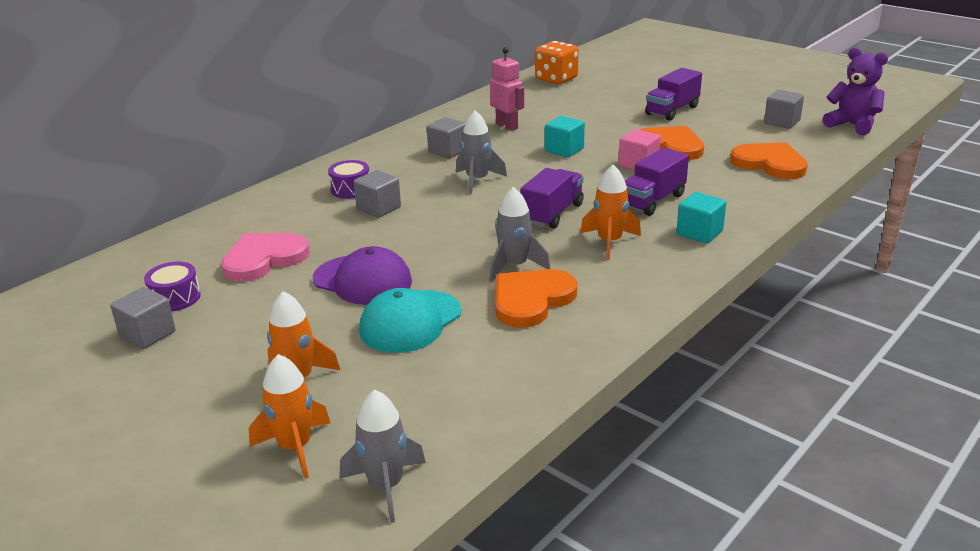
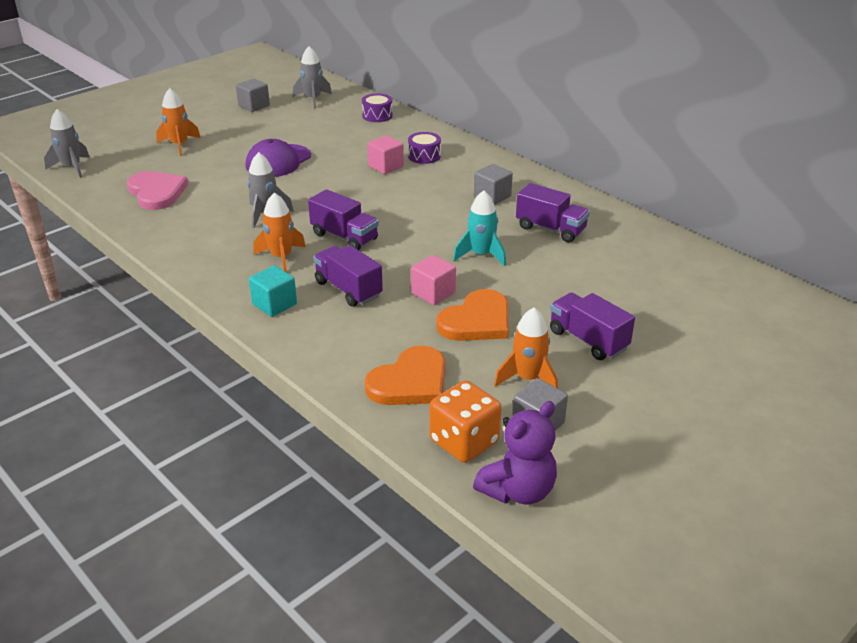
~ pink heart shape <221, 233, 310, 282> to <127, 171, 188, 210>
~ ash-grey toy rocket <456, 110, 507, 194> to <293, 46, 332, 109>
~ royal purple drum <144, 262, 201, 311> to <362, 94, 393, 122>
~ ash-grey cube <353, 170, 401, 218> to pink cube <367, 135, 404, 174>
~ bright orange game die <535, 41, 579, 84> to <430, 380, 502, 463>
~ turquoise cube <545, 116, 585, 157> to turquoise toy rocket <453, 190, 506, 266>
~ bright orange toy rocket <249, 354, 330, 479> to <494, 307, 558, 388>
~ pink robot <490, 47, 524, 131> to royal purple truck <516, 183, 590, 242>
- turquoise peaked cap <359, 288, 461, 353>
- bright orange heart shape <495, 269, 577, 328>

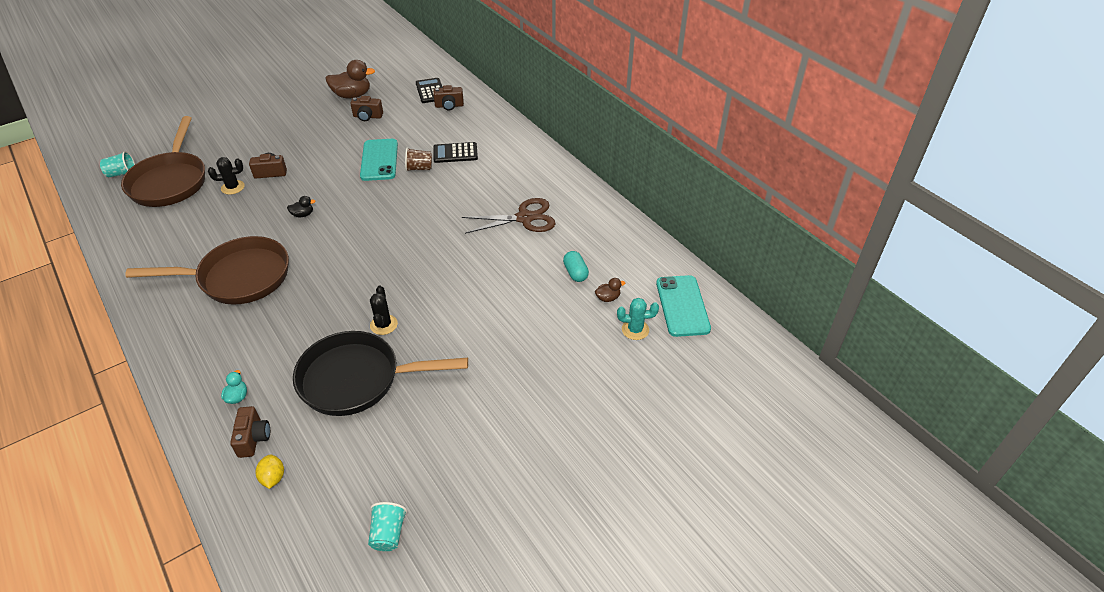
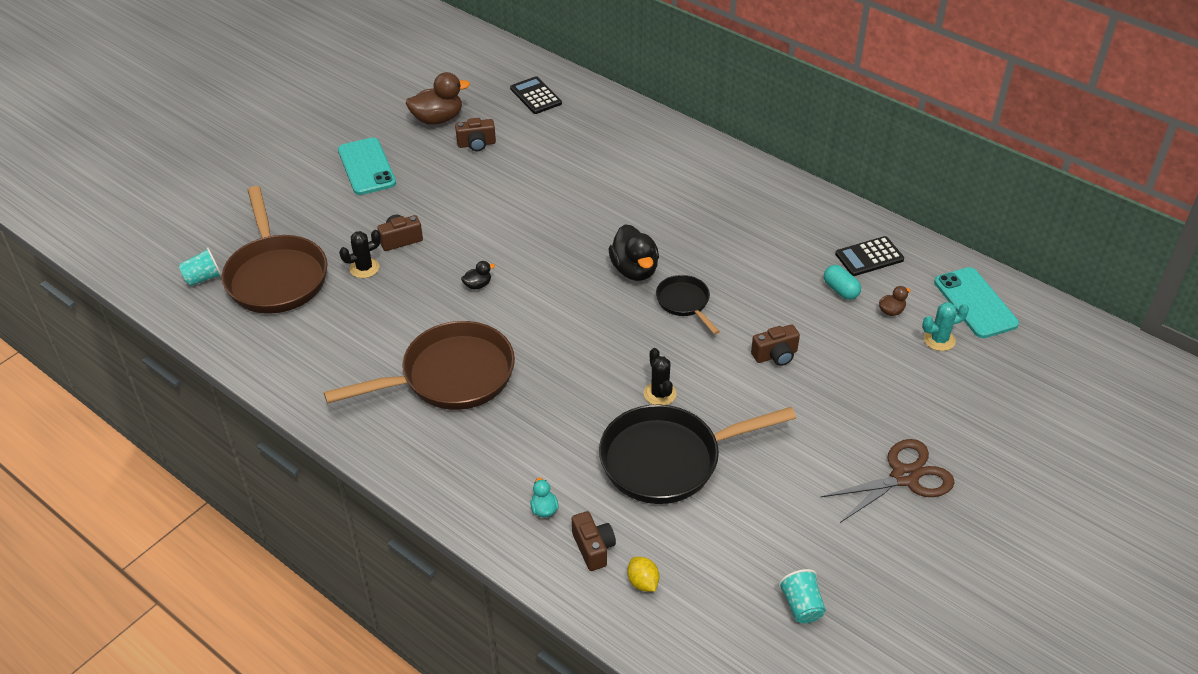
~ turquoise phone <360, 139, 398, 181> to <338, 138, 396, 195>
+ jet-black toy duck <609, 224, 659, 281>
+ jet-black pan <656, 275, 720, 335>
~ dark brown compact camera <433, 85, 464, 110> to <751, 324, 800, 366>
~ dark brown pair of scissors <462, 198, 556, 234> to <821, 439, 955, 523>
~ jet-black calculator <433, 142, 478, 163> to <835, 236, 904, 276>
- dark brown beaker <405, 148, 432, 172>

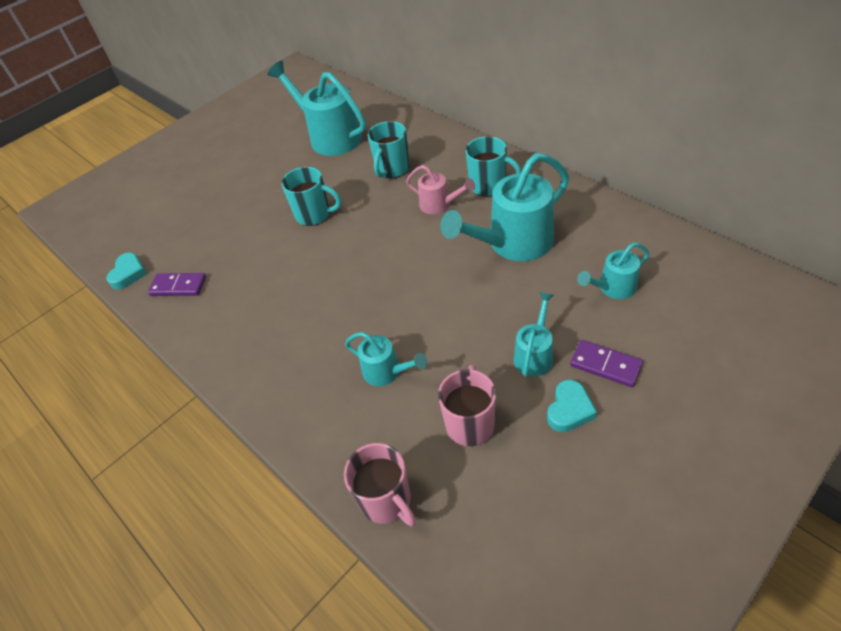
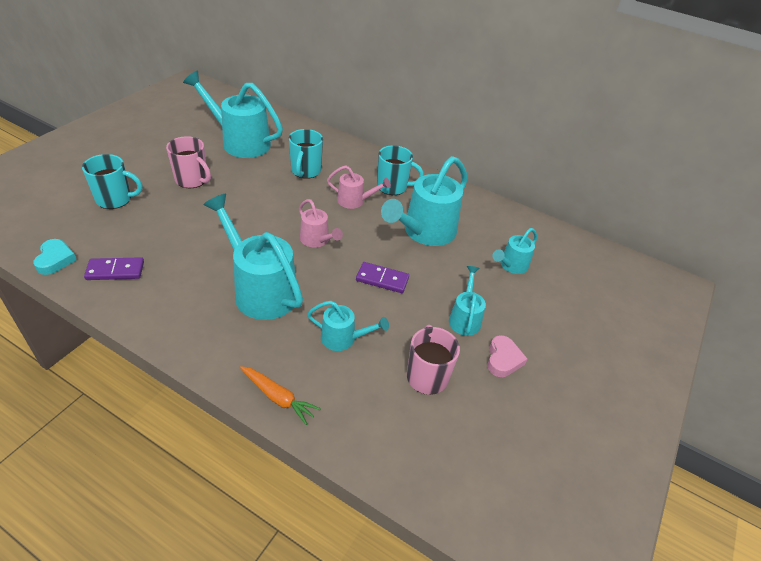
~ turquoise mug <281, 167, 341, 226> to <82, 154, 142, 209>
~ pink mug <344, 443, 416, 526> to <166, 136, 211, 188>
+ turquoise watering pot <203, 194, 303, 320>
+ bright orange toy carrot <240, 366, 321, 425>
+ pink watering pot <299, 199, 343, 247>
~ royal purple domino tile <570, 340, 643, 387> to <356, 262, 409, 293>
~ turquoise heart shape <547, 380, 597, 432> to pink heart shape <487, 335, 527, 377>

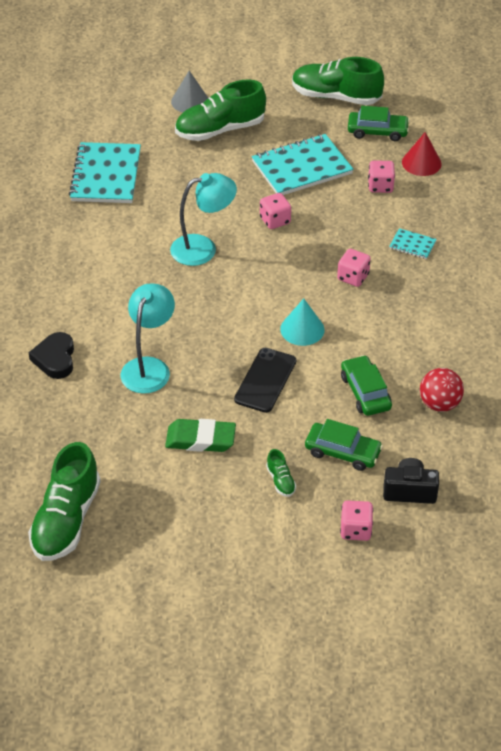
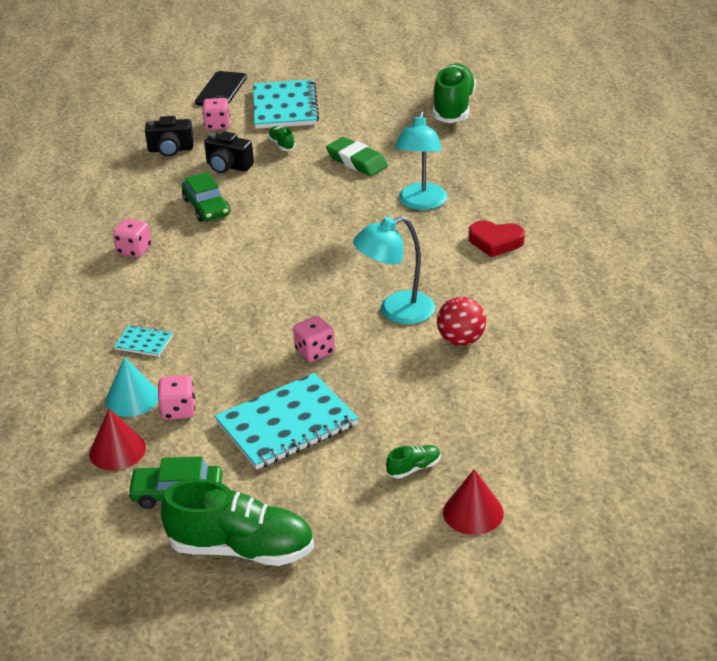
~ turquoise solid cone <280, 298, 324, 346> to <105, 357, 158, 417>
~ pink game die <337, 249, 371, 287> to <113, 218, 151, 258>
~ jet-black phone <234, 348, 296, 413> to <195, 71, 247, 106>
~ green toy car <305, 419, 383, 471> to jet-black compact camera <204, 131, 254, 173>
~ turquoise notepad <69, 142, 141, 203> to <253, 79, 319, 129>
~ green eraser <165, 419, 236, 452> = <326, 137, 388, 176> 45 degrees clockwise
~ green lace-up shoe <175, 79, 266, 141> = <386, 445, 441, 479> x0.42
~ crimson play ball <420, 368, 464, 412> to <437, 297, 486, 346>
~ ash-grey solid cone <171, 71, 208, 113> to crimson solid cone <443, 469, 504, 535>
+ crimson heart shape <469, 221, 525, 257>
- jet-black heart shape <28, 332, 74, 379>

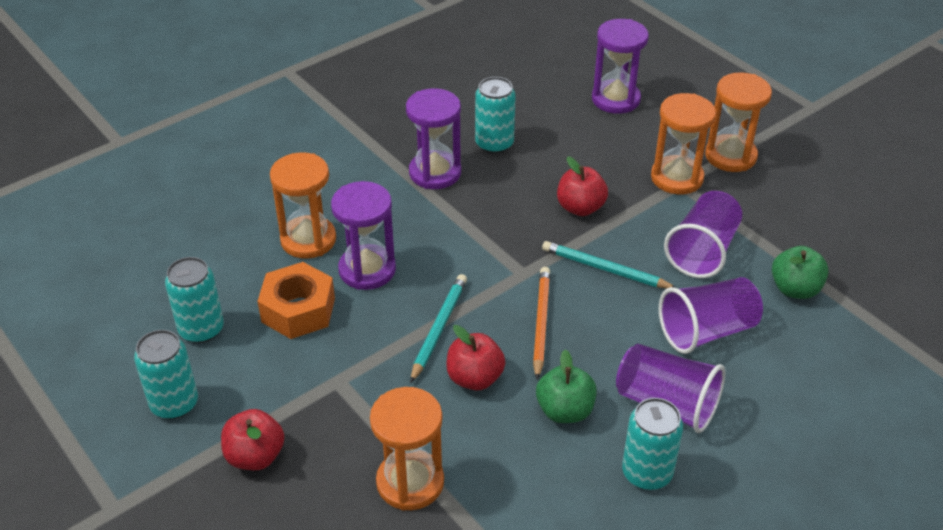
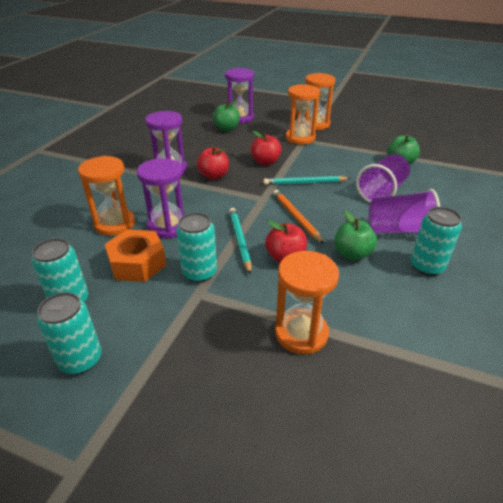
~ turquoise can <475, 77, 516, 154> to <176, 212, 217, 282>
~ crimson apple fruit <221, 409, 284, 470> to <197, 146, 229, 180>
+ green apple fruit <213, 100, 240, 131>
- royal purple beaker <664, 191, 742, 278>

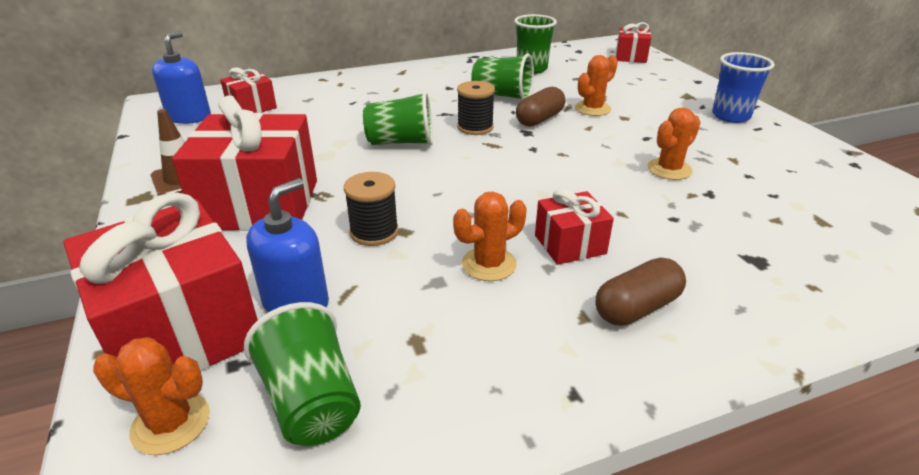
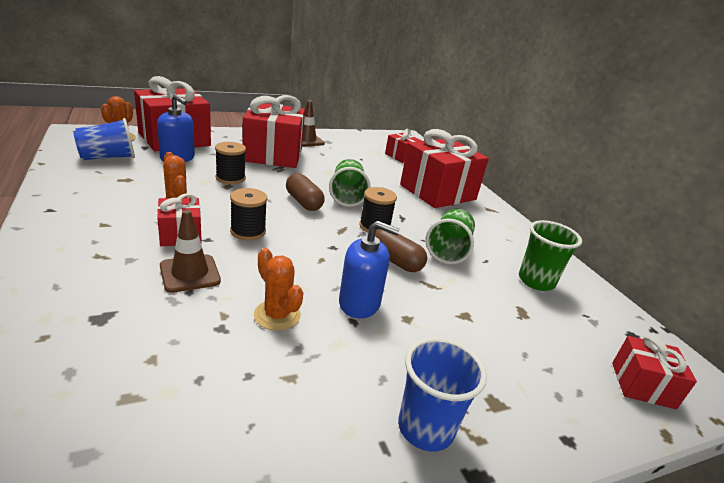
~ green beaker <244, 302, 361, 446> to cobalt beaker <73, 118, 135, 160>
+ dark brown traffic cone <160, 210, 221, 293>
+ jet-black bobbin <230, 188, 267, 240>
~ dark brown pill <596, 257, 686, 326> to <286, 173, 325, 211>
~ cobalt soap dispenser <152, 31, 211, 124> to <339, 221, 400, 318>
+ crimson present <400, 129, 489, 208>
- bright orange saguaro cactus <575, 55, 618, 116>

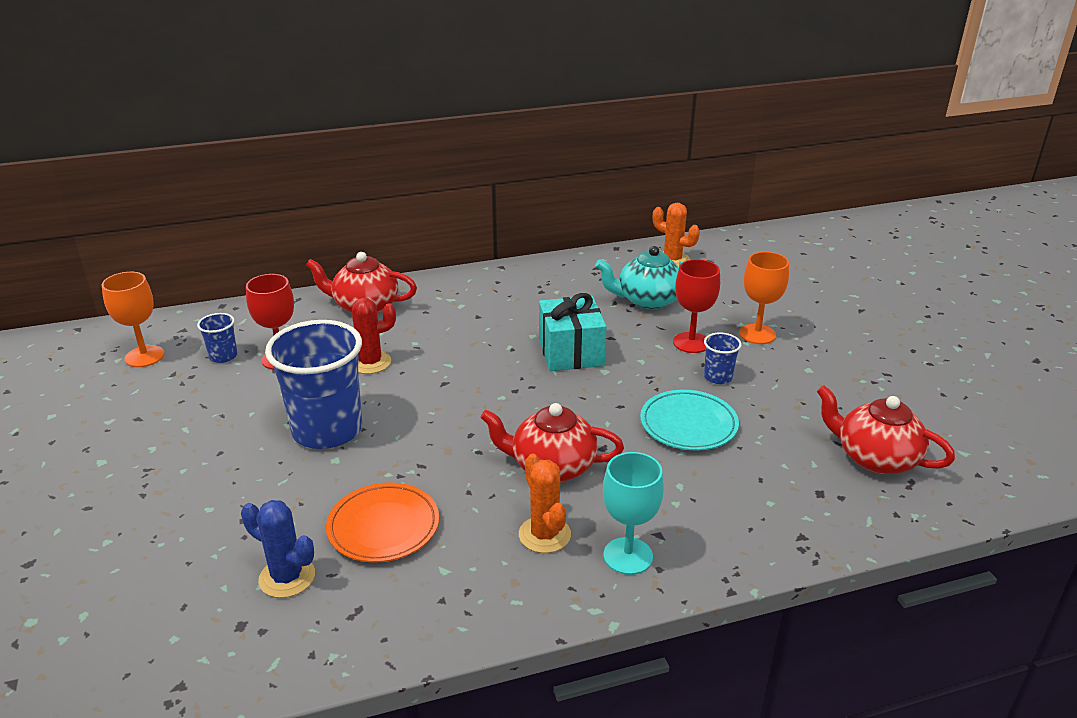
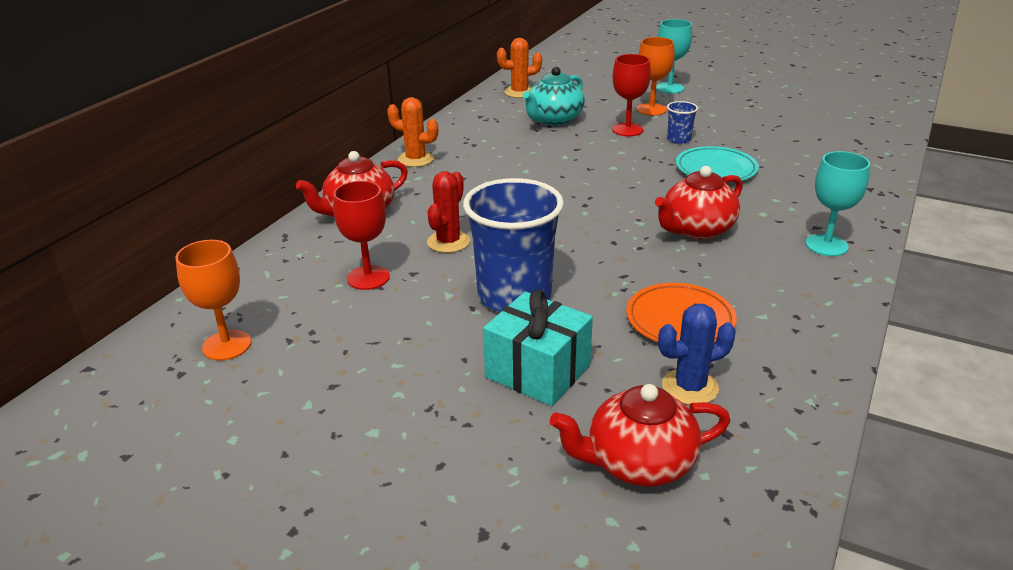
~ bright orange saguaro cactus <519, 453, 571, 553> to <387, 97, 438, 167>
~ turquoise present <539, 293, 607, 371> to <483, 290, 593, 406>
~ crimson tea pot <817, 385, 955, 474> to <550, 384, 730, 487>
+ turquoise wine glass <656, 19, 692, 94>
- cobalt beaker <197, 313, 237, 363>

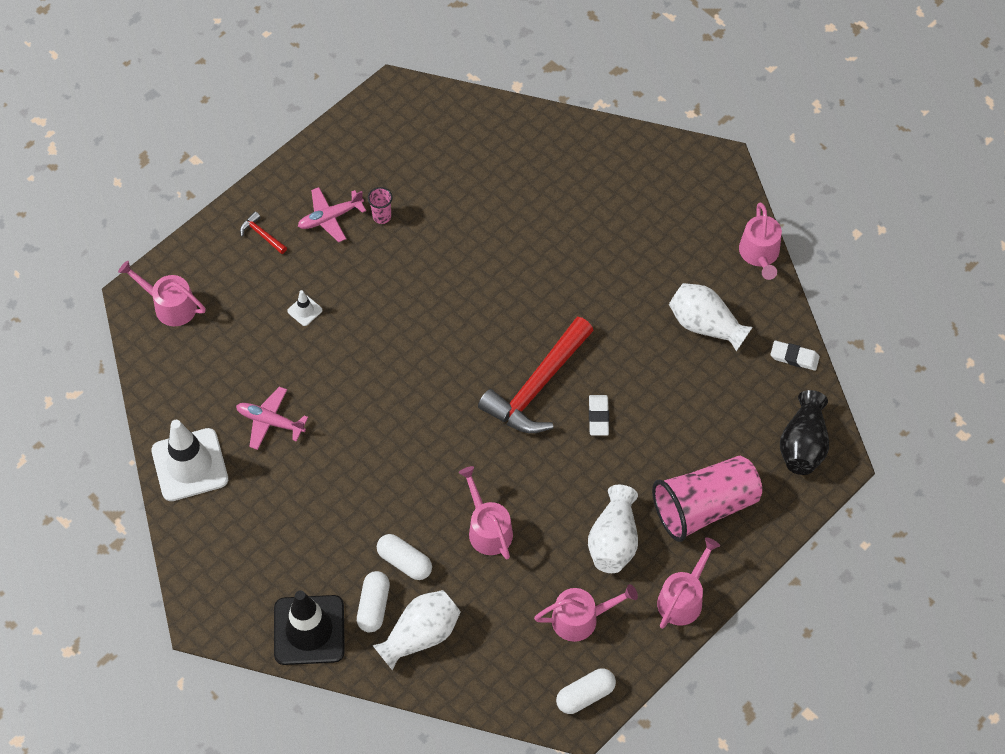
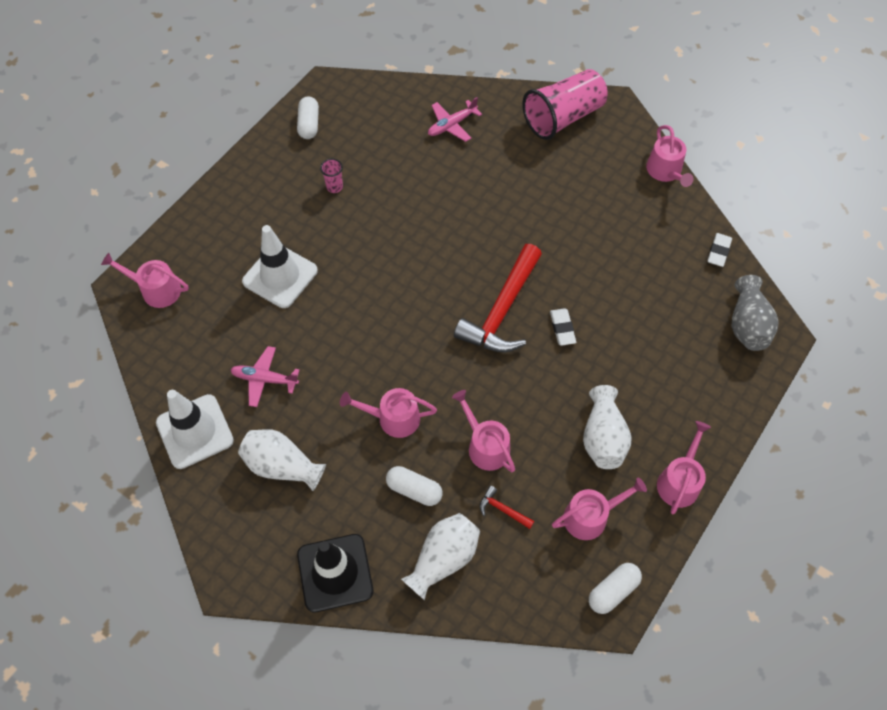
~ white tall vase <669, 283, 753, 351> to <238, 429, 326, 491>
~ white traffic cone <287, 290, 322, 326> = <242, 225, 318, 308> x2.38
~ white pill <357, 571, 390, 632> to <297, 96, 319, 139>
+ pink watering pot <340, 388, 437, 438>
~ pink plane <298, 187, 366, 242> to <428, 97, 482, 142>
~ crimson claw hammer <240, 211, 287, 254> to <480, 486, 534, 529>
~ pink beaker <652, 456, 762, 542> to <522, 69, 608, 140>
~ white eraser <771, 341, 820, 371> = <707, 233, 732, 267> 75 degrees counterclockwise
~ jet-black tall vase <780, 390, 829, 475> to ash-grey tall vase <732, 275, 778, 351>

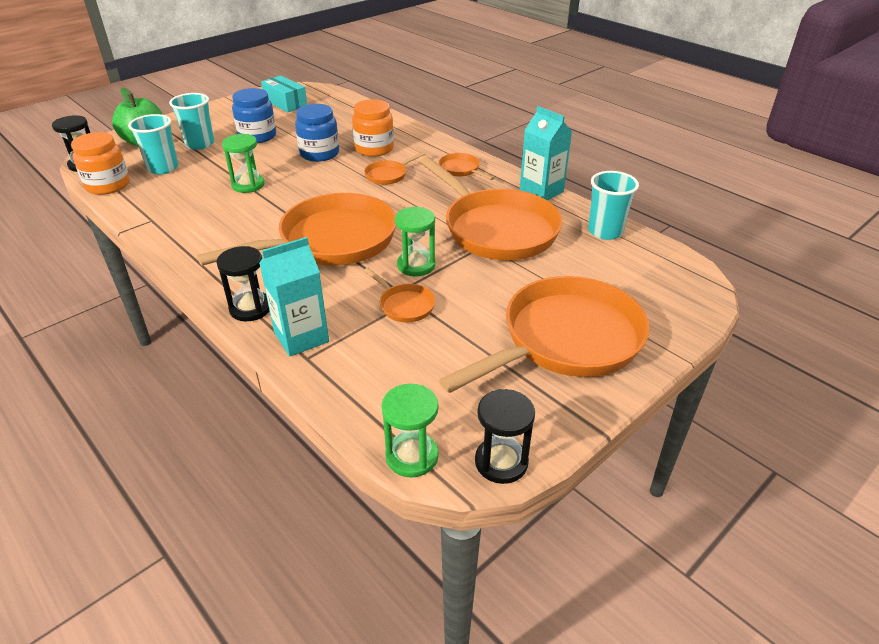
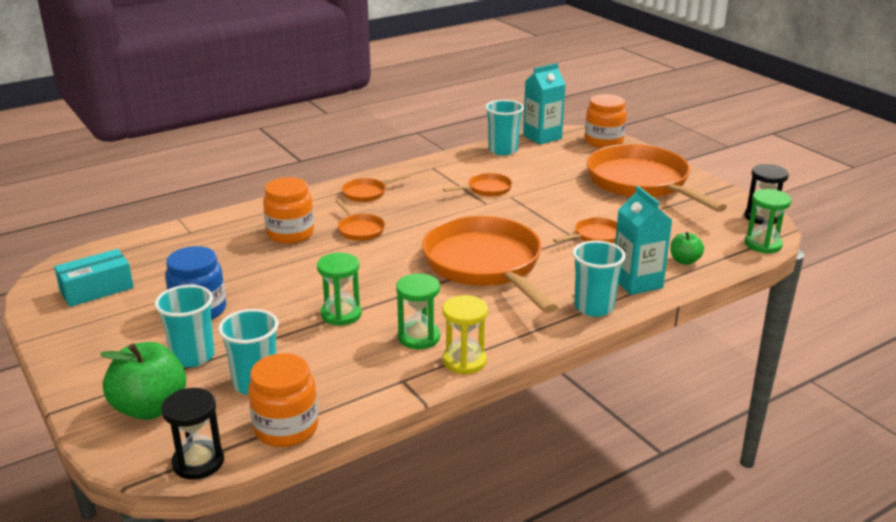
~ green sandglass <395, 207, 435, 276> to <396, 274, 440, 349>
~ bright orange pan <419, 157, 562, 260> = <443, 173, 512, 197> x0.42
+ golden sandglass <443, 295, 488, 375>
~ turquoise juice carton <520, 106, 572, 201> to <523, 63, 566, 145>
~ jet-black sandglass <216, 246, 270, 321> to turquoise beaker <573, 241, 626, 317>
+ bright orange preserve jar <585, 94, 627, 148>
+ green apple fruit <670, 232, 704, 265>
- cobalt preserve jar <295, 104, 339, 162>

